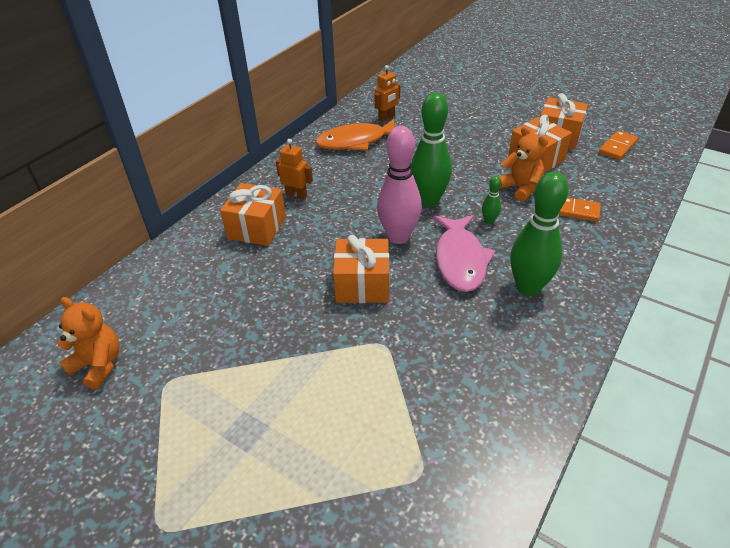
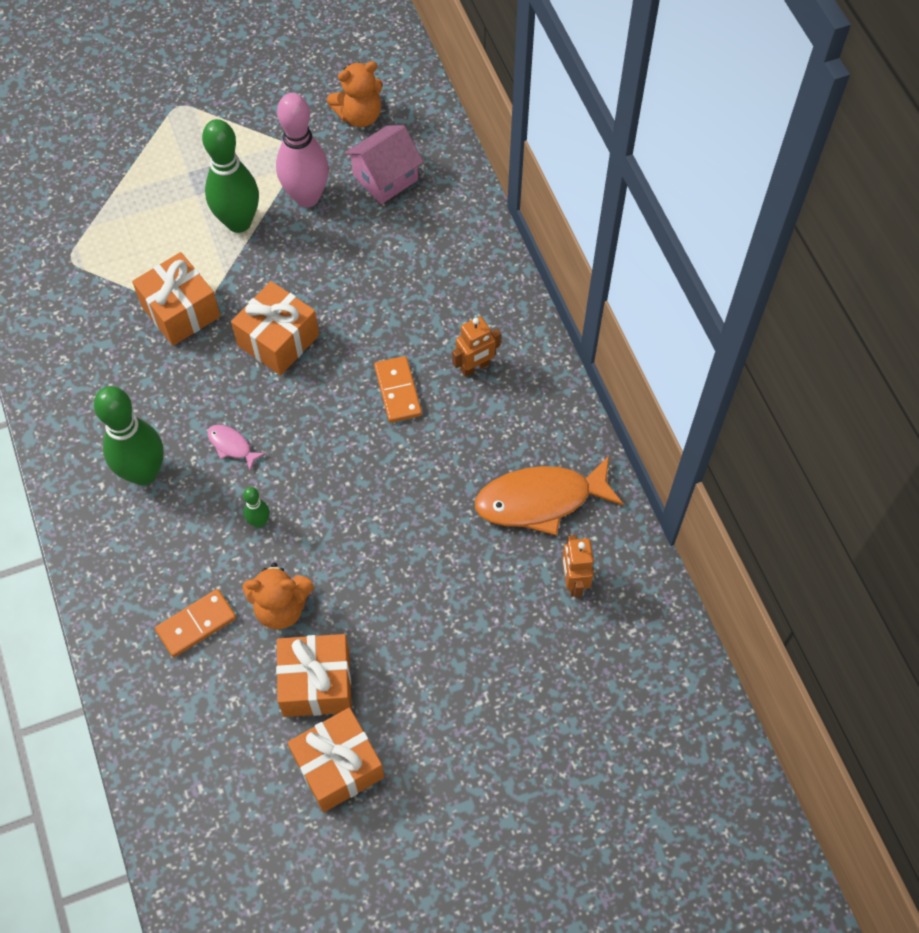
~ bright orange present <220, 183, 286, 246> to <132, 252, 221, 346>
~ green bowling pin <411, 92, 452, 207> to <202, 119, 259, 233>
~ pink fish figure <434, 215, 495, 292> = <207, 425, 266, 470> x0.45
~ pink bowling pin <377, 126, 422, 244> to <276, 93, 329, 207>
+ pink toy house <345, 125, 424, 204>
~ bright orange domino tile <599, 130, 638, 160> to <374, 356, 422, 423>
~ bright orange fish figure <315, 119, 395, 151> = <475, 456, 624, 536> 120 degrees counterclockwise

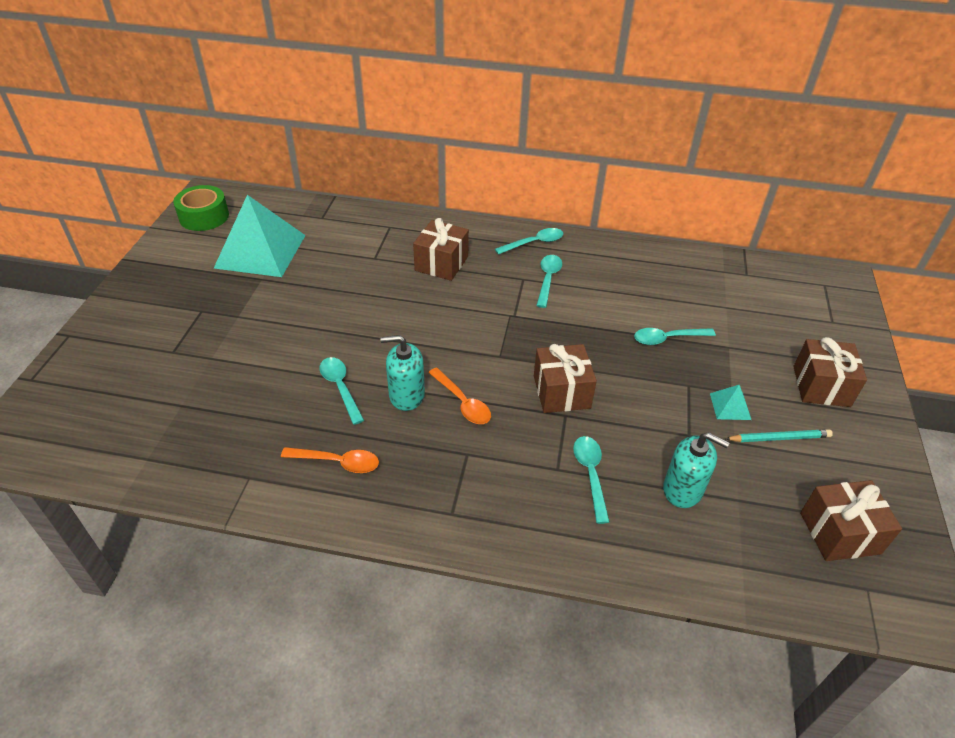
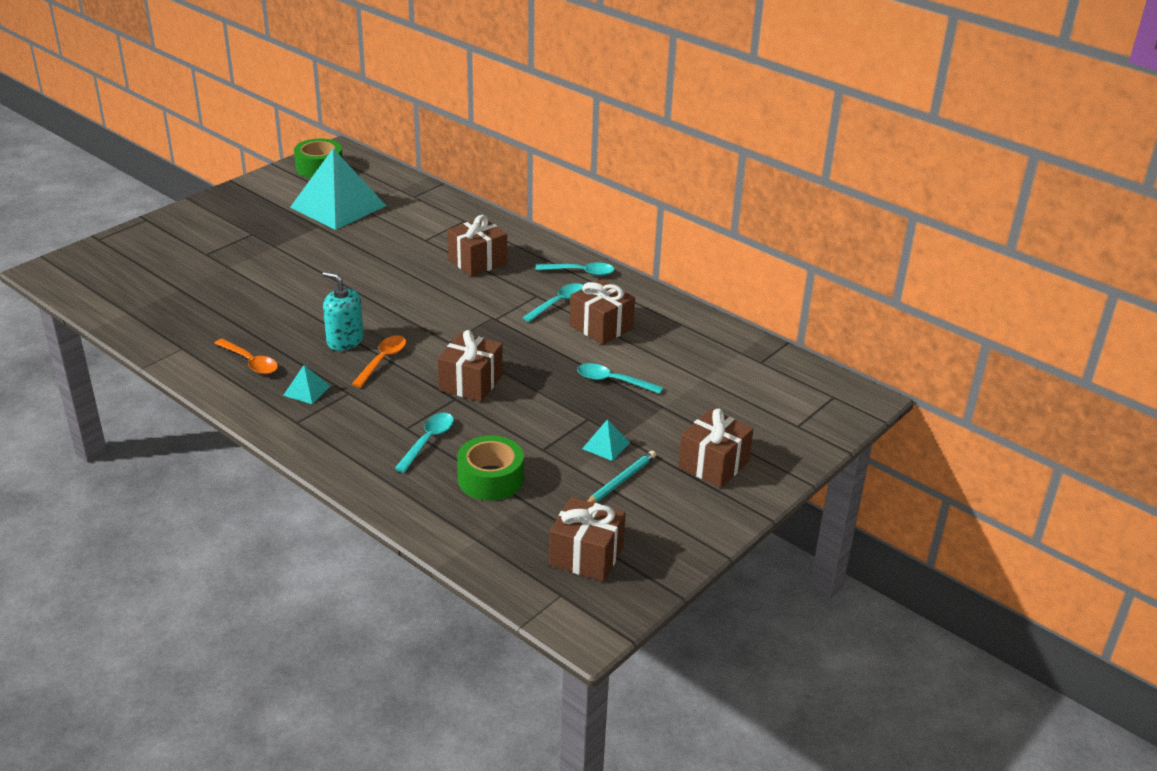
+ turquoise pyramid shape <283, 365, 330, 404>
~ bright orange spoon <428, 367, 491, 424> = <352, 335, 406, 387> 150 degrees counterclockwise
~ turquoise soap dispenser <663, 432, 730, 508> to green tape <457, 436, 524, 501>
+ dark brown present <570, 279, 635, 345>
~ turquoise lead pencil <726, 429, 833, 442> = <588, 451, 656, 503> 75 degrees counterclockwise
- turquoise spoon <319, 357, 364, 425>

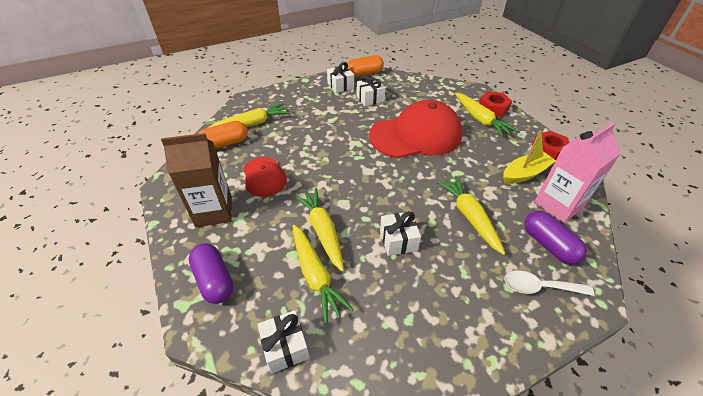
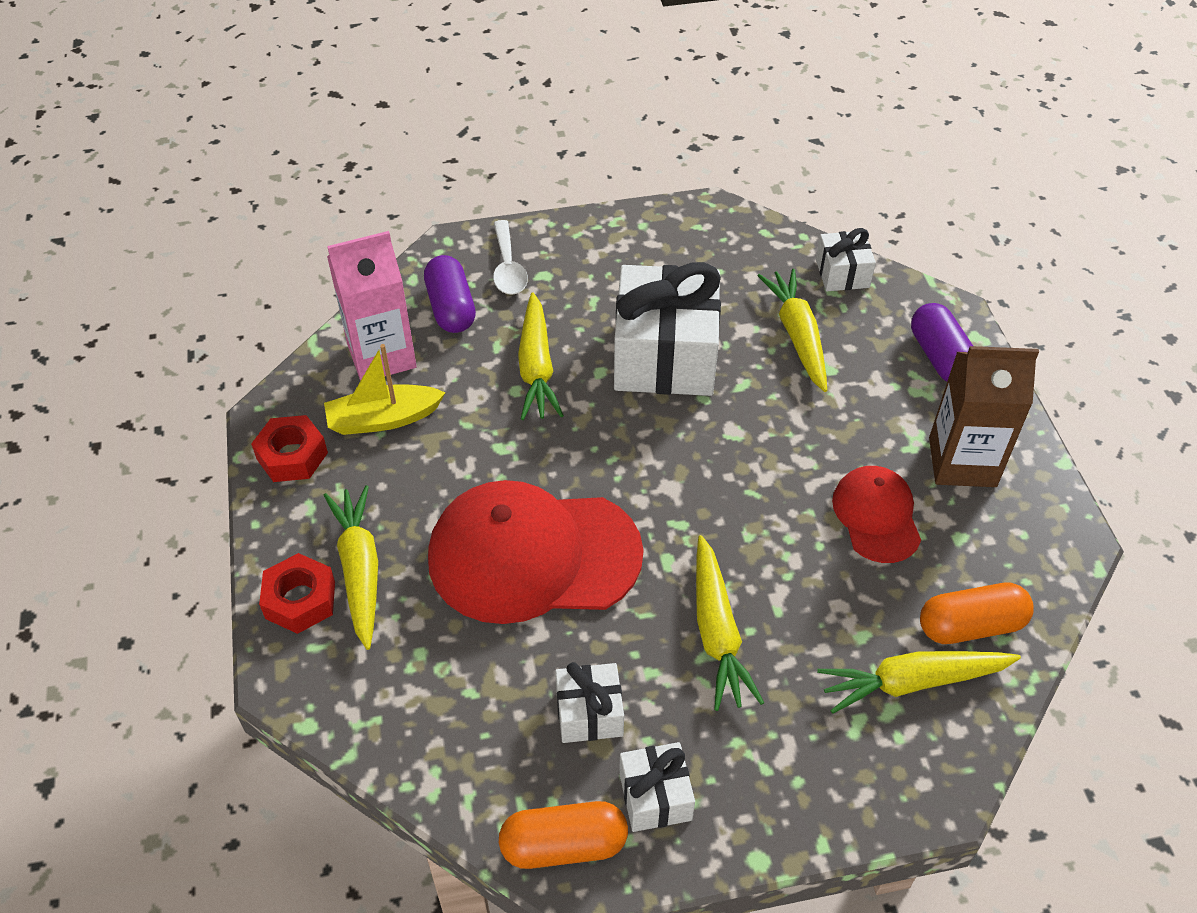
~ white spoon <505, 271, 595, 296> = <493, 220, 528, 295> 60 degrees clockwise
~ white present <380, 211, 421, 256> = <614, 262, 721, 396> x2.05
~ golden toy carrot <294, 188, 344, 272> to <696, 535, 764, 711>

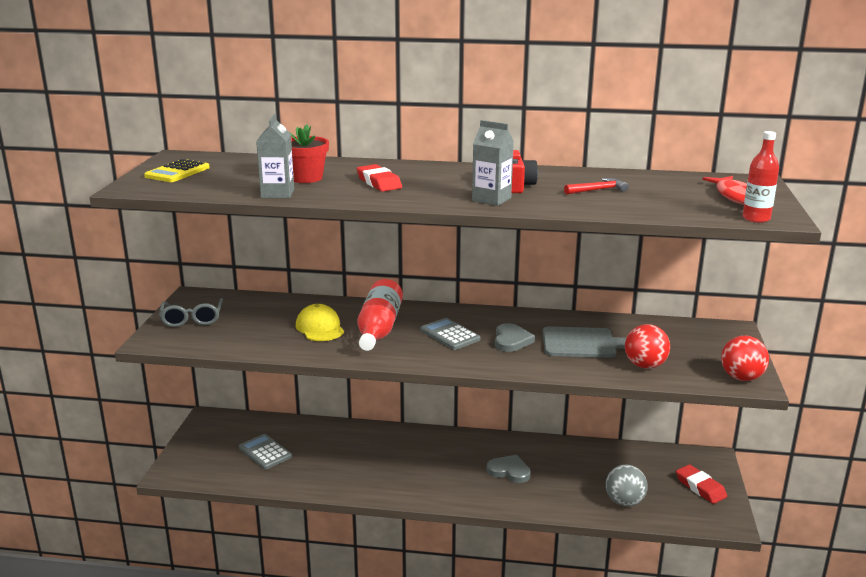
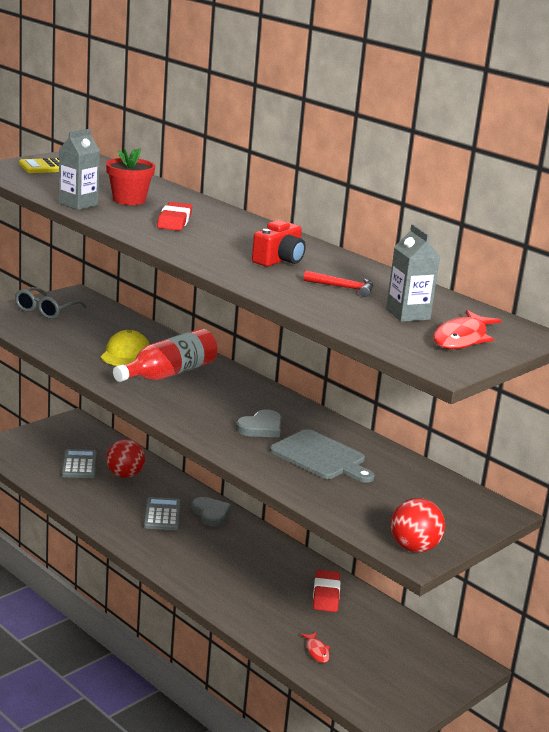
~ crimson play ball <625, 324, 670, 369> to <106, 439, 145, 478>
~ ash-grey calculator <420, 318, 480, 350> to <143, 497, 181, 530>
~ ash-grey heart shape <487, 455, 531, 483> to <191, 497, 231, 527>
~ ash-grey play ball <606, 465, 648, 507> to crimson fish figure <301, 632, 330, 663>
~ crimson eraser <676, 464, 727, 504> to <313, 569, 340, 612>
~ ash-grey juice carton <472, 120, 514, 206> to <386, 224, 440, 322>
- crimson drink bottle <742, 131, 779, 223>

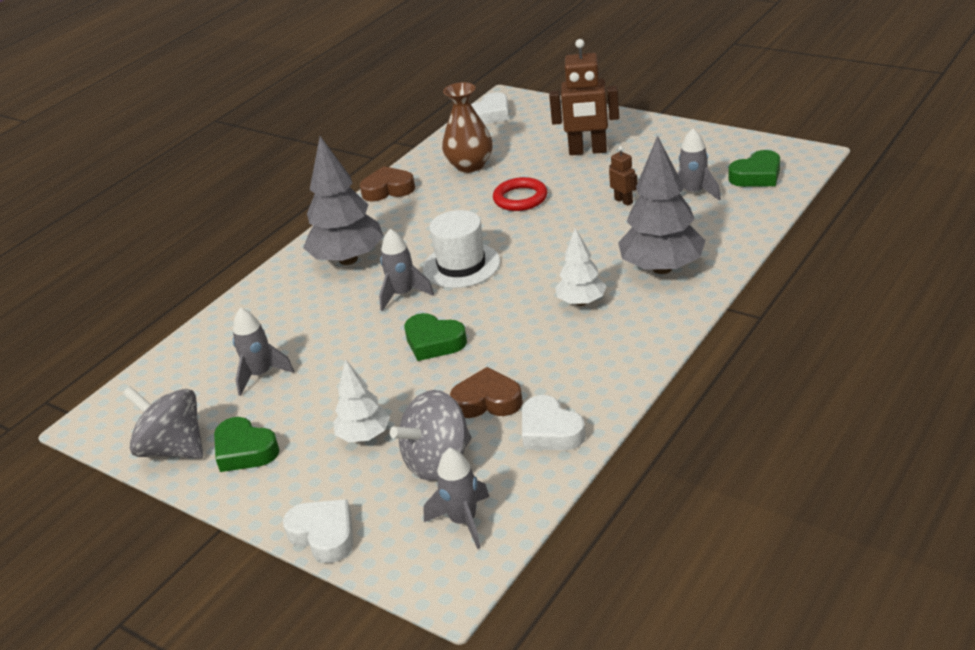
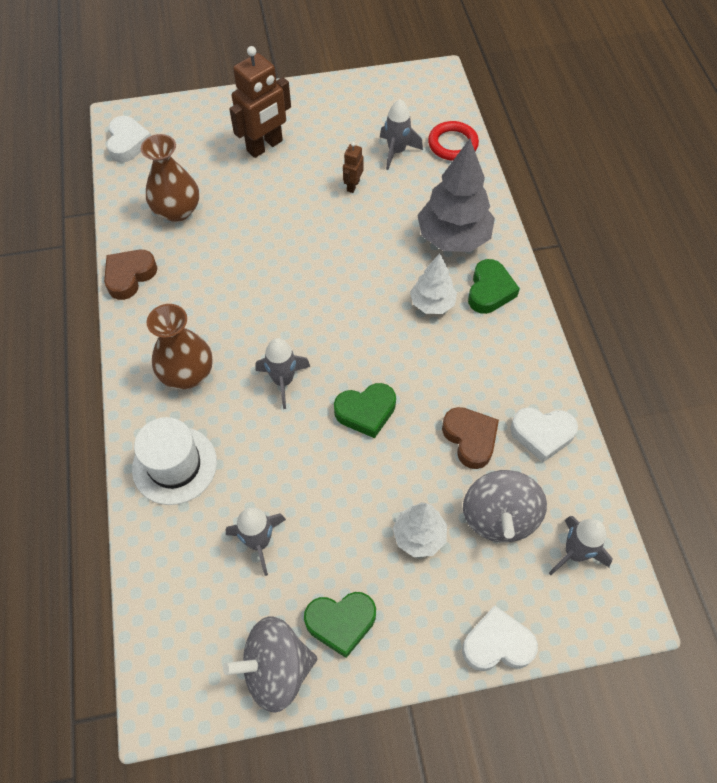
~ white hat <423, 210, 500, 288> to <132, 417, 217, 505>
~ ash-grey tree <303, 136, 384, 265> to dark brown tall vase <147, 304, 212, 389>
~ dark brown robot <609, 146, 637, 206> = <343, 142, 364, 193> 75 degrees counterclockwise
~ crimson torus <493, 177, 547, 211> to <428, 121, 479, 161>
~ dark brown heart shape <450, 367, 523, 418> = <442, 407, 499, 469> 105 degrees clockwise
~ green heart shape <728, 150, 780, 187> to <468, 259, 520, 314>

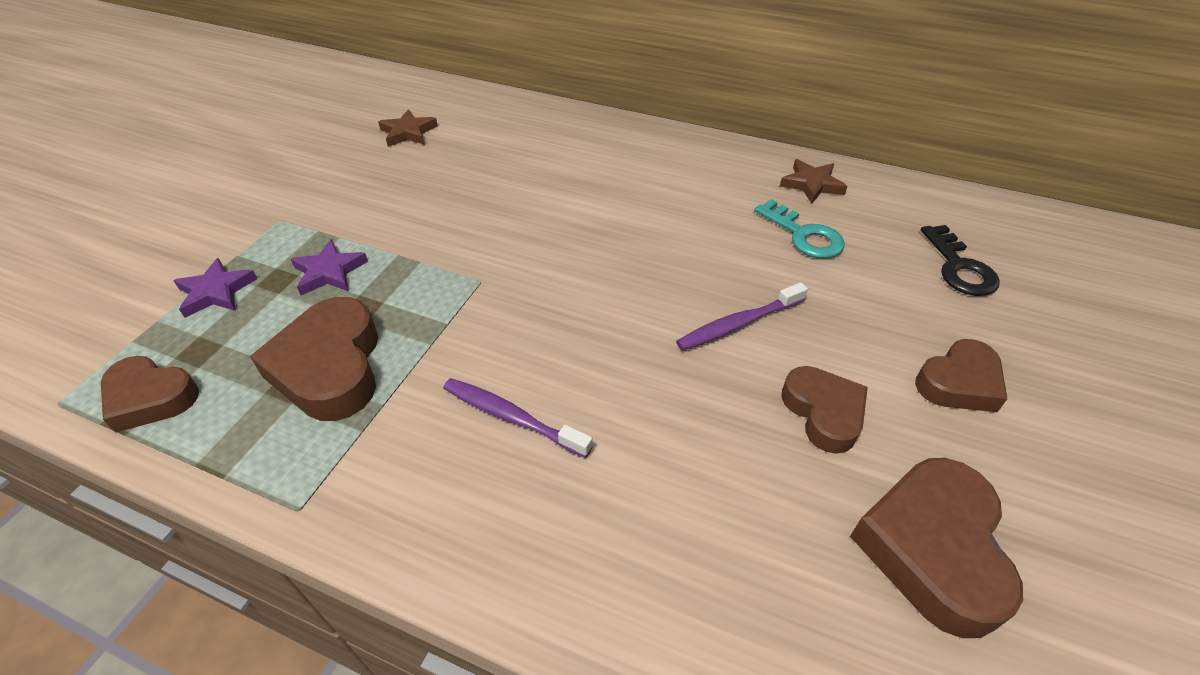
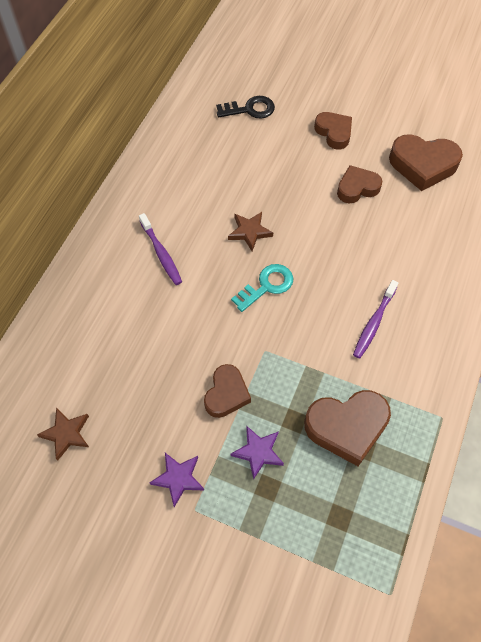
~ royal purple tooth brush <676, 282, 808, 351> to <139, 213, 182, 285>
~ royal purple star <174, 258, 257, 318> to <149, 453, 204, 507>
~ dark brown heart shape <101, 356, 199, 433> to <204, 364, 251, 418>
~ dark brown star <780, 159, 848, 204> to <228, 212, 273, 251>
~ turquoise door key <754, 199, 844, 259> to <231, 264, 293, 312>

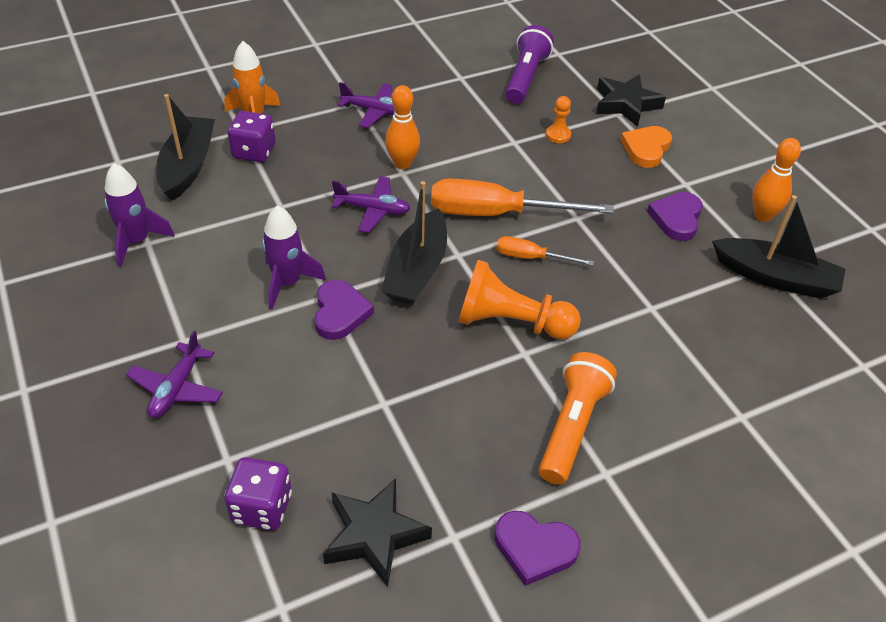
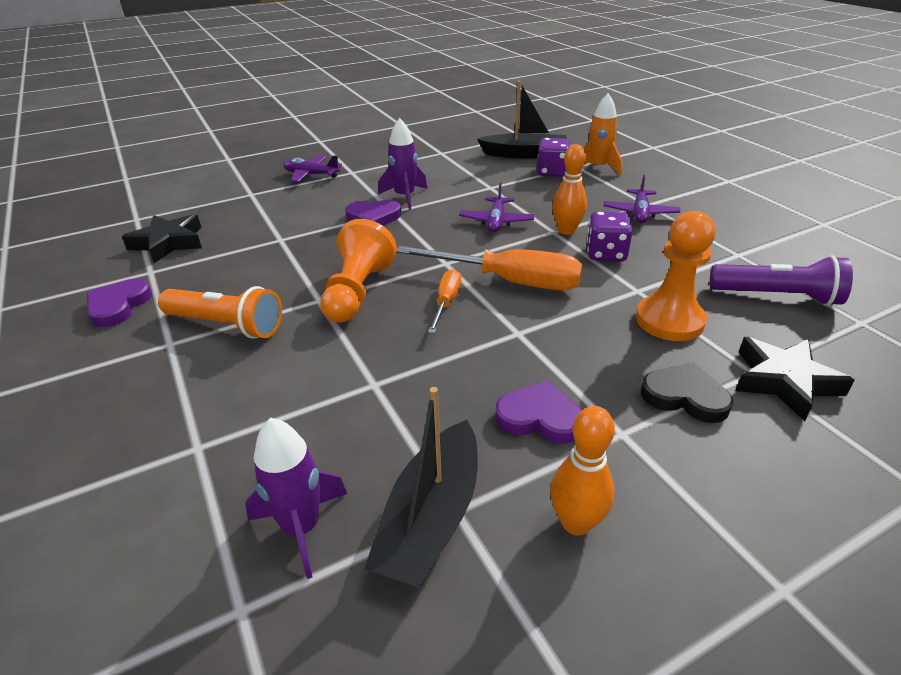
~ royal purple toy rocket <105, 163, 175, 267> to <245, 418, 347, 579>
~ bright orange hand screwdriver <431, 179, 614, 216> = <396, 246, 582, 290> 105 degrees clockwise
~ royal purple game die <224, 457, 292, 530> to <587, 211, 633, 262>
~ bright orange chess pawn <546, 96, 571, 143> = <636, 211, 716, 341> x2.07
~ bright orange heart shape <620, 126, 672, 168> to jet-black heart shape <641, 362, 733, 423>
- jet-black sailboat <381, 181, 447, 305>

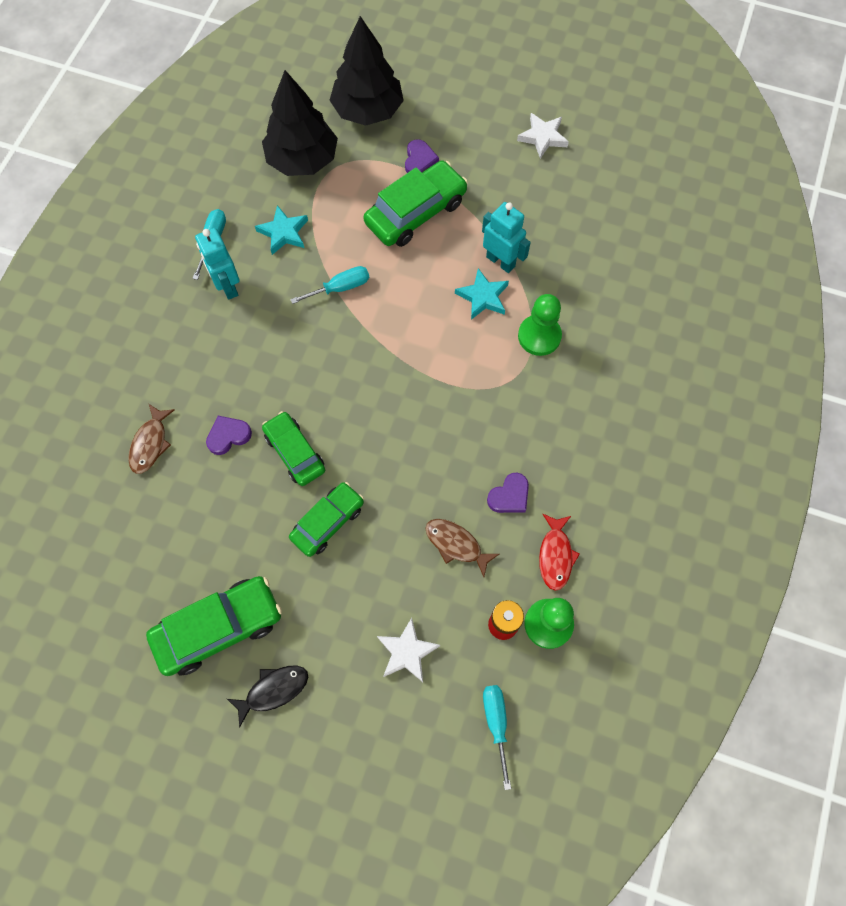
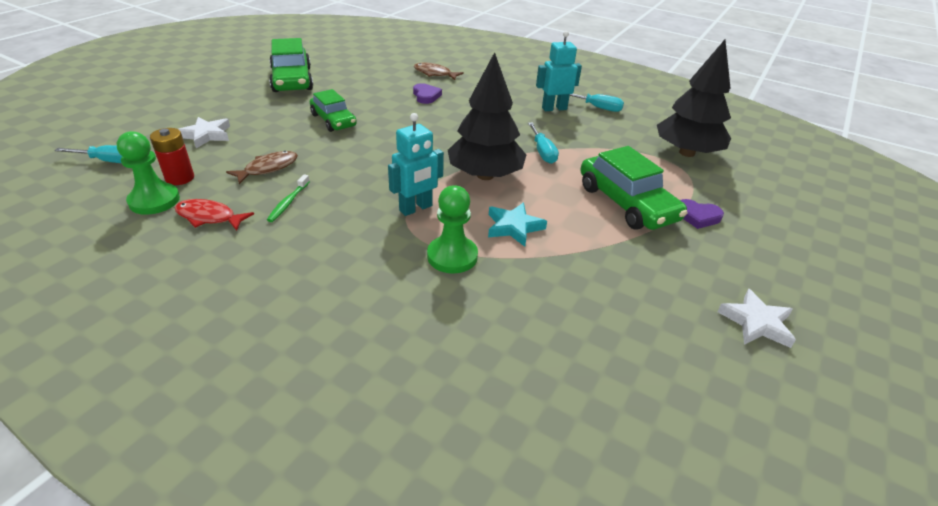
~ royal purple heart shape <487, 473, 529, 513> to green tooth brush <267, 174, 310, 222>
~ turquoise robot <482, 202, 531, 273> to <388, 113, 444, 216>
~ jet-black tree <330, 16, 404, 126> to <448, 52, 526, 180>
- jet-black fish figure <227, 666, 308, 727>
- turquoise star <255, 205, 308, 255>
- green toy car <262, 411, 325, 486>

